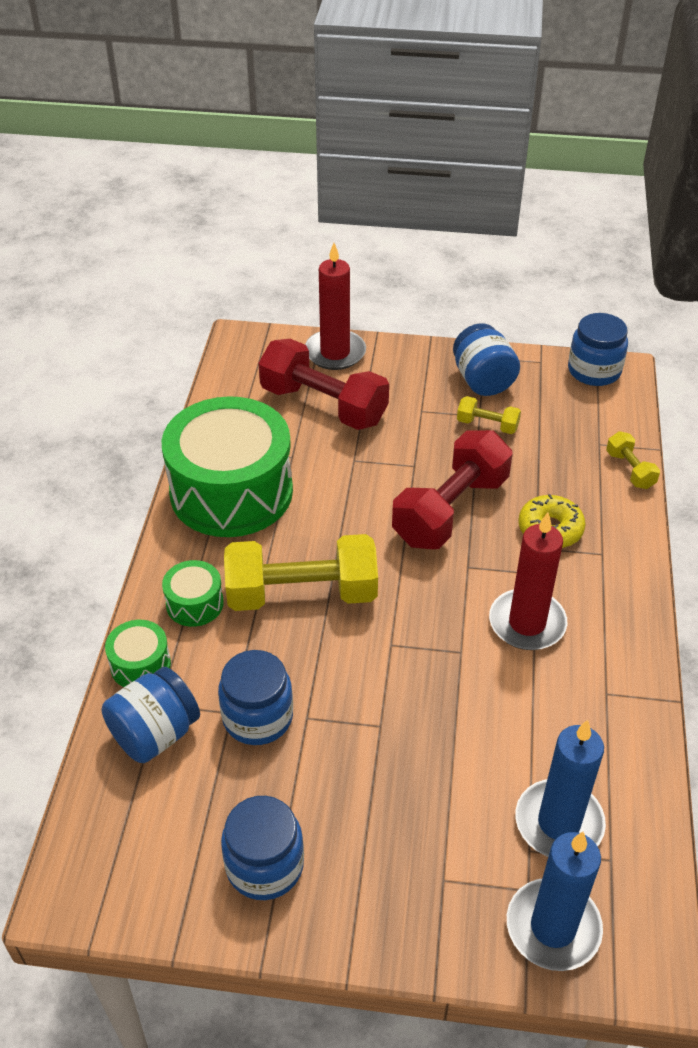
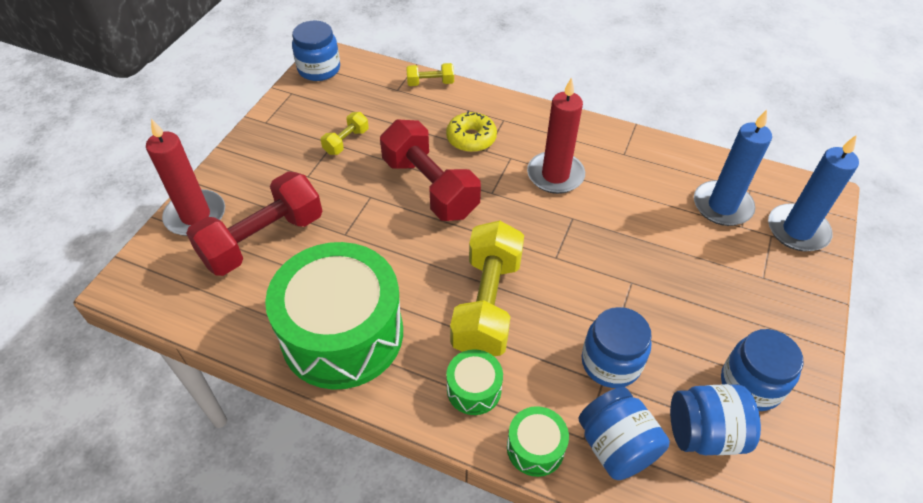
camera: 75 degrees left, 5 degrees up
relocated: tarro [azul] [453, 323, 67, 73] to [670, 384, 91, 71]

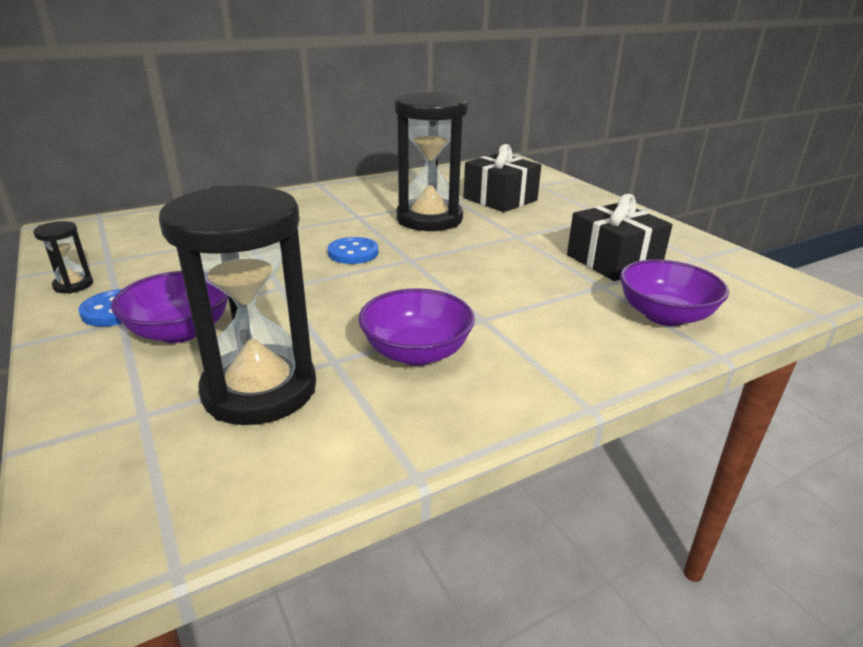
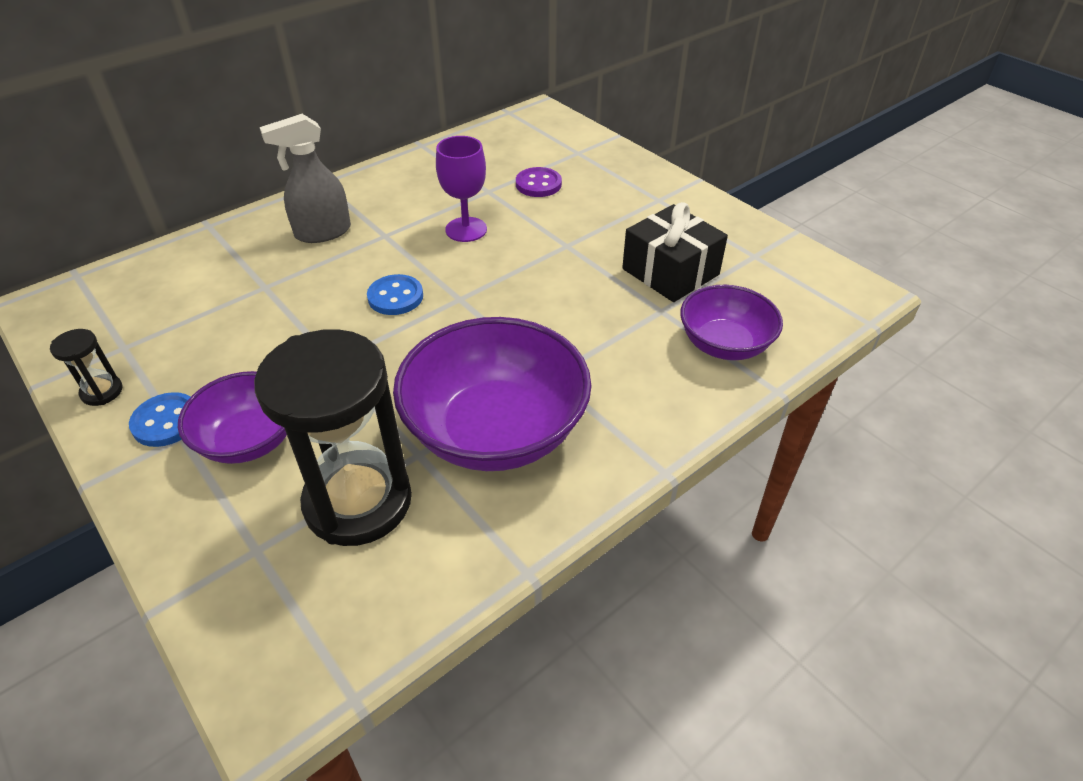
camera: 10 degrees left, 15 degrees up
appeared: pulverizador [gris] [260, 114, 91, 129]
exchanged: reloj de arena [negro] [395, 92, 73, 139] to copa [morado] [436, 136, 51, 106]; regalo [negro] [463, 144, 78, 68] to botón [morado] [516, 167, 46, 30]
size: cuenco [morado] [358, 289, 117, 77] = [393, 317, 199, 154] x1.69

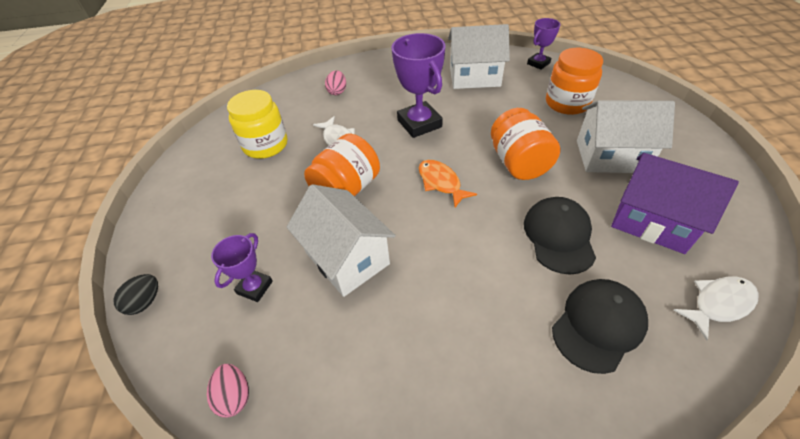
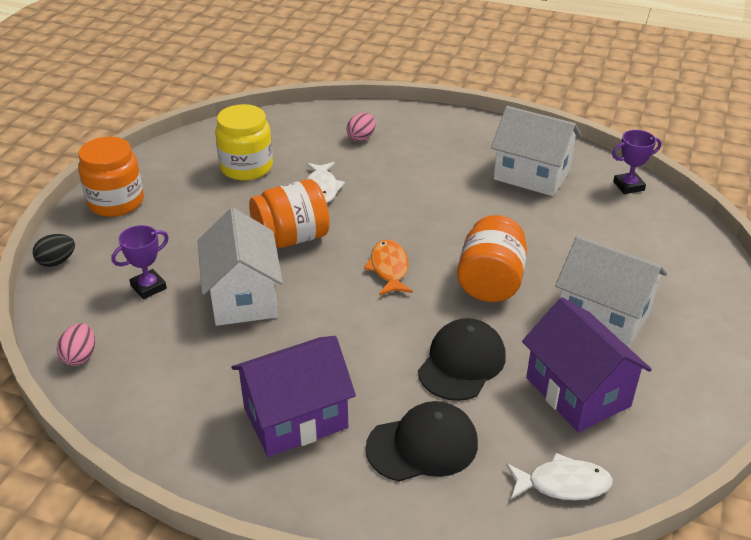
camera: 25 degrees right, 10 degrees down
missing: trofeo [morado] [391, 33, 54, 105]
appeared: casa [morado] [231, 336, 125, 121]
relocated: tarro [naranja] [546, 48, 57, 67] to [78, 137, 66, 80]

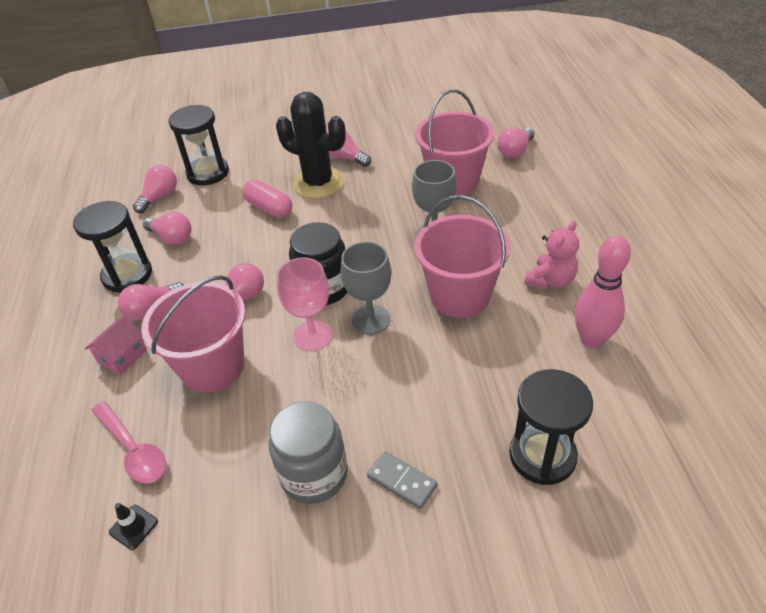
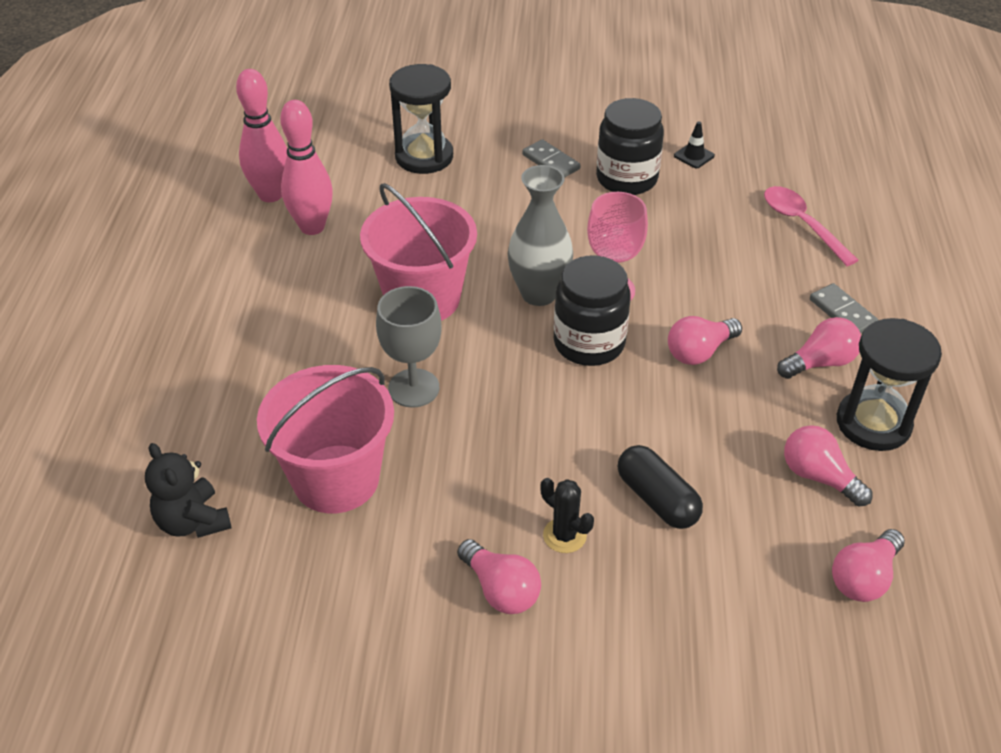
camera: 170 degrees left, 0 degrees up
missing: balde [rosa] [141, 275, 104, 117]; reloj de arena [negro] [168, 105, 61, 80]; osito [rosa] [524, 221, 55, 69]
appeared: bolo [rosa] [236, 69, 51, 133]
relocated: cono de tráfico [negro] [109, 503, 49, 47] to [674, 121, 41, 47]
exchanged: casa [rosa] [85, 316, 62, 59] to ficha de dominó [gris] [810, 283, 68, 50]; copa [gris] [341, 242, 50, 93] to florero [gris] [508, 165, 65, 141]; bombilla [rosa] [497, 127, 37, 31] to osito [negro] [145, 443, 86, 95]
colour: cápsula [rosa] [242, 180, 50, 38] to cápsula [negro] [618, 445, 85, 84]; tarro [gris] [269, 401, 79, 103] to tarro [negro] [596, 98, 68, 97]
size: cactus [negro] [276, 92, 70, 107] = [540, 478, 54, 75] x0.46

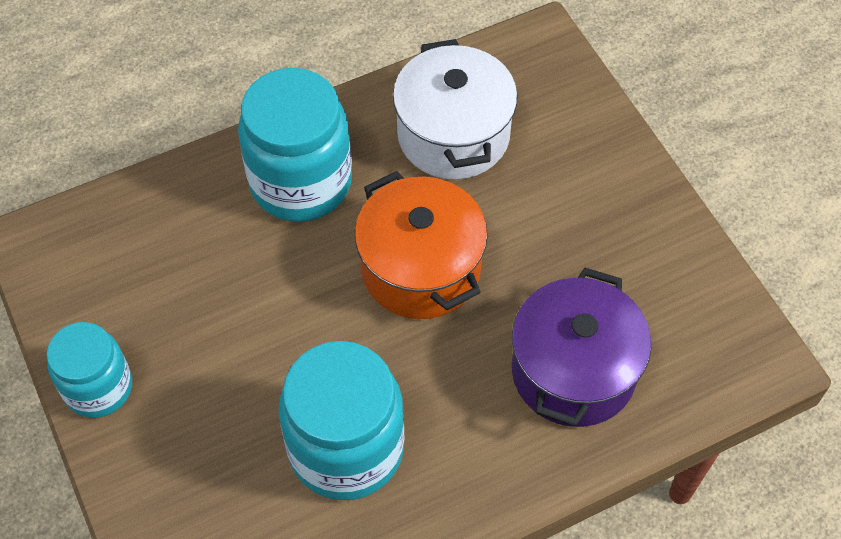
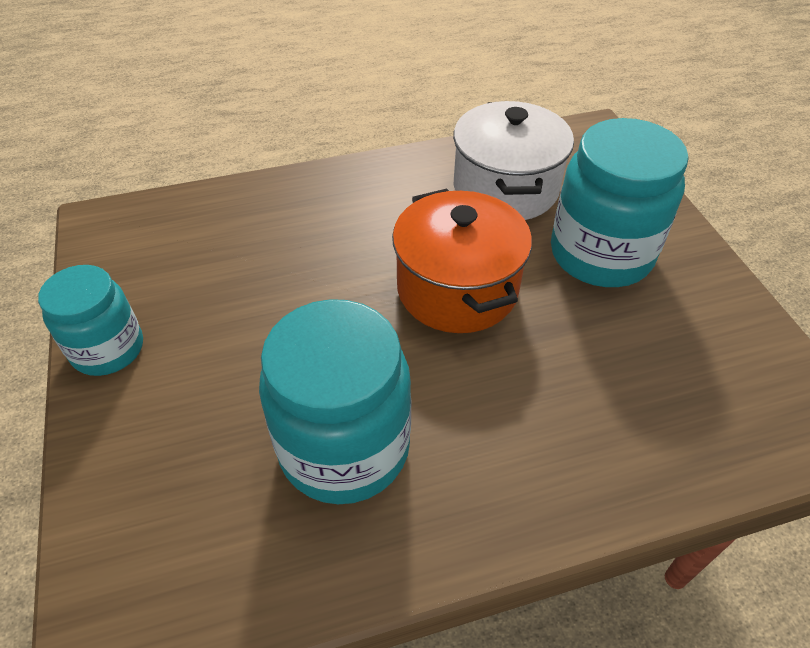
camera: 10 degrees right, 10 degrees down
missing: olla [morado] [512, 267, 139, 160]
relocated: tarro [turquesa] [238, 68, 114, 154] to [551, 118, 138, 169]

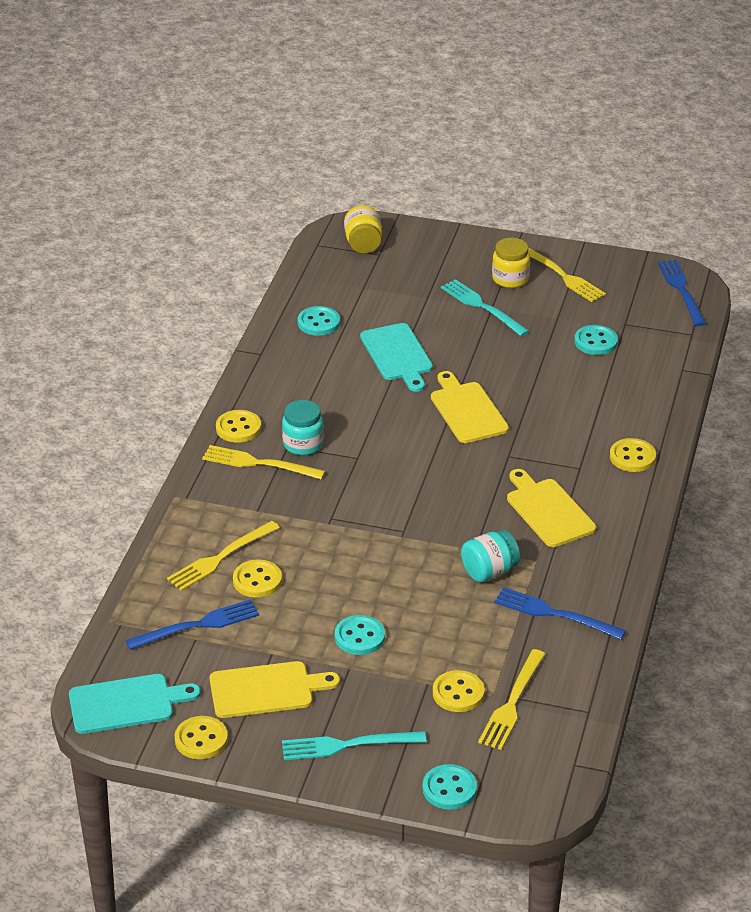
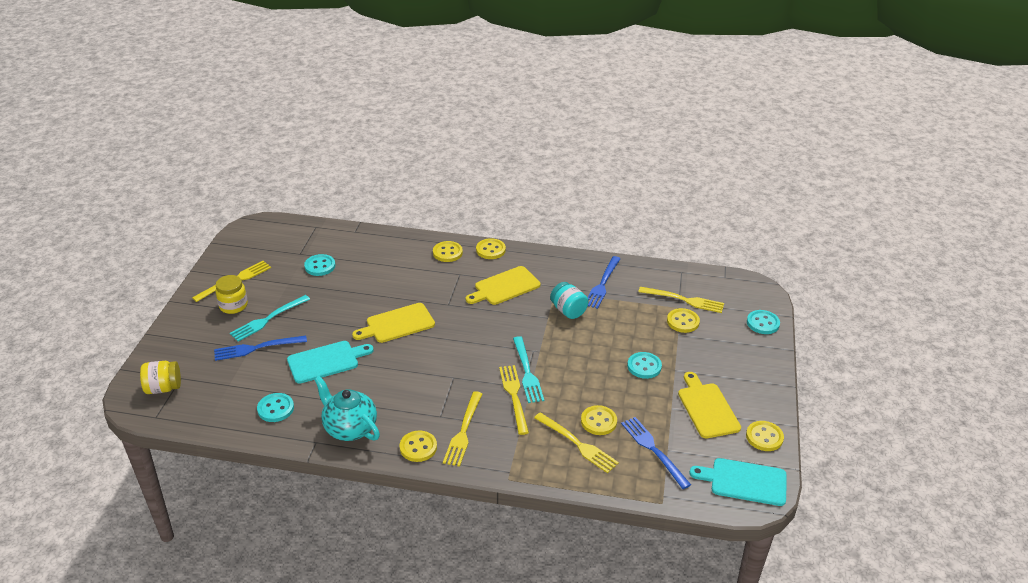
camera: 95 degrees left, 0 degrees up
missing: tarro [turquesa] [282, 400, 42, 55]
appeared: tetera [turquesa] [314, 376, 66, 65]; botón [amarillo] [476, 238, 30, 21]; tenedor [amarillo] [499, 365, 30, 70]
relocated: tenedor [turquesa] [282, 731, 145, 29] to [513, 336, 31, 67]; tenedor [azul] [658, 260, 48, 66] to [214, 336, 93, 25]
spun: tabla de cortar [turquesa] [69, 674, 132, 60] = [689, 458, 98, 48] 60 degrees counterclockwise

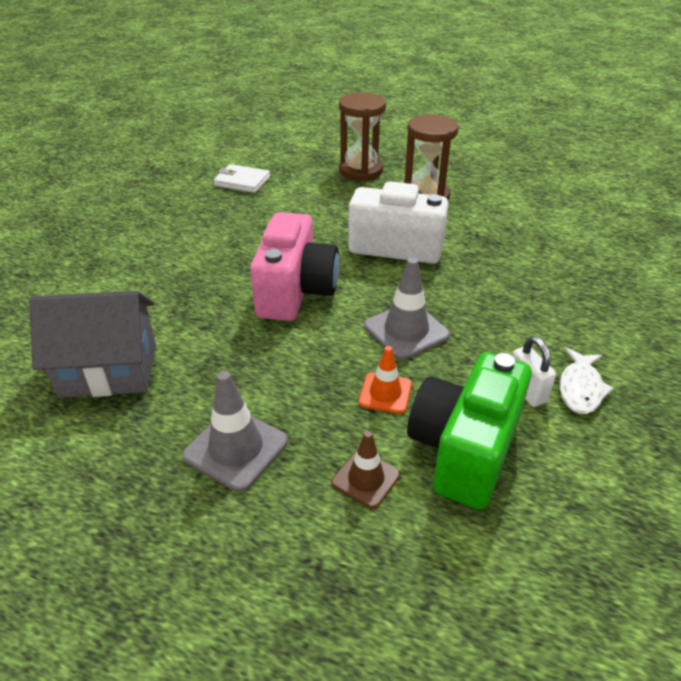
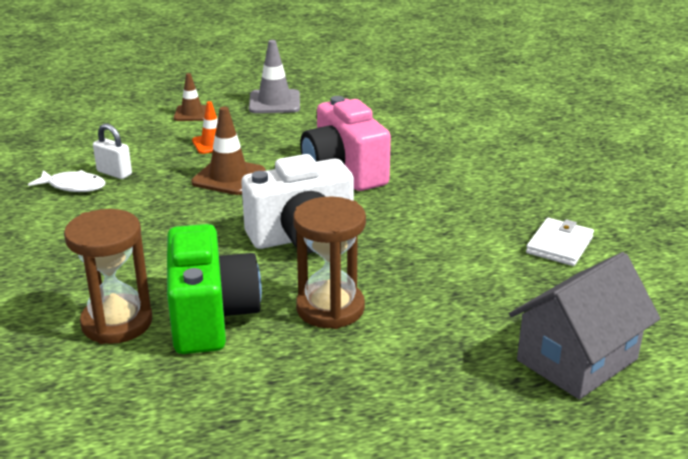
camera: 145 degrees right, 10 degrees down
relocated: casa [gris] [29, 291, 127, 107] to [509, 252, 151, 147]; reloj de arena [marrón] [339, 92, 47, 89] to [64, 209, 88, 135]; cámara [verde] [407, 352, 125, 157] to [167, 224, 95, 130]
colour: cono de tráfico [gris] [364, 257, 86, 103] to cono de tráfico [marrón] [191, 107, 74, 88]
spun: cartera [blanco] [213, 164, 57, 29] = [526, 218, 68, 48] 45 degrees counterclockwise; pez [blanco] [560, 348, 54, 66] = [28, 170, 78, 22] 120 degrees clockwise

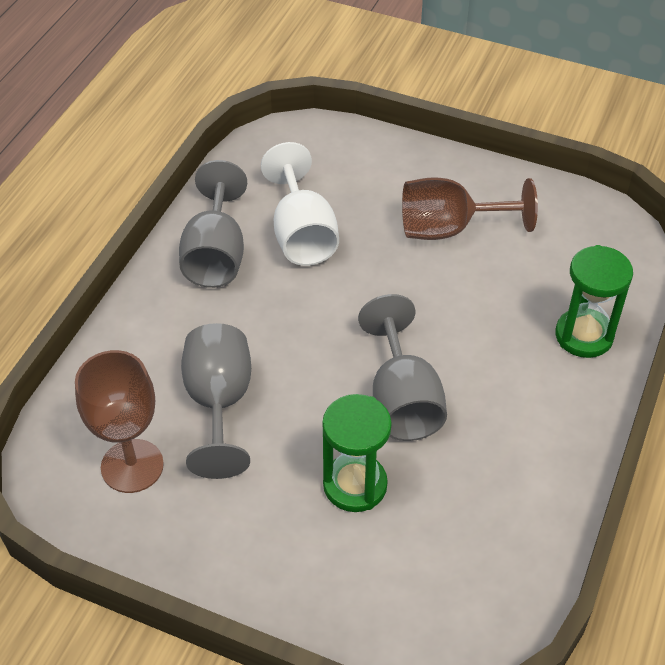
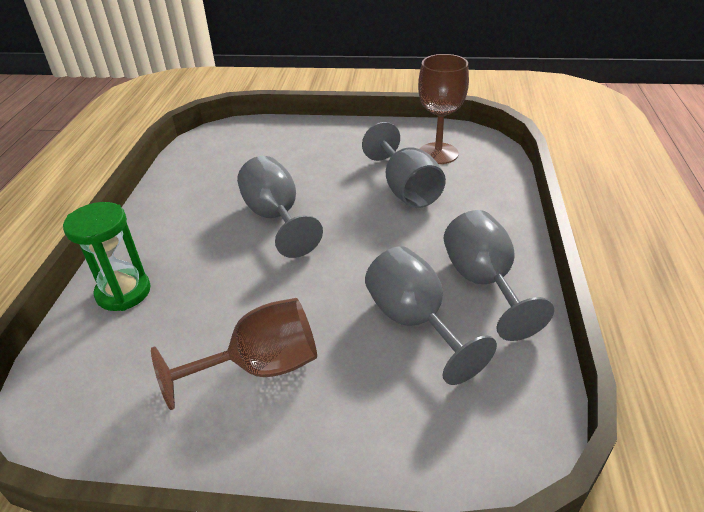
camera: 165 degrees right, 10 degrees down
missing: reloj de arena [verde] [322, 394, 70, 118]
colour: copa [blanco] [261, 142, 78, 124] to copa [gris] [365, 246, 132, 139]

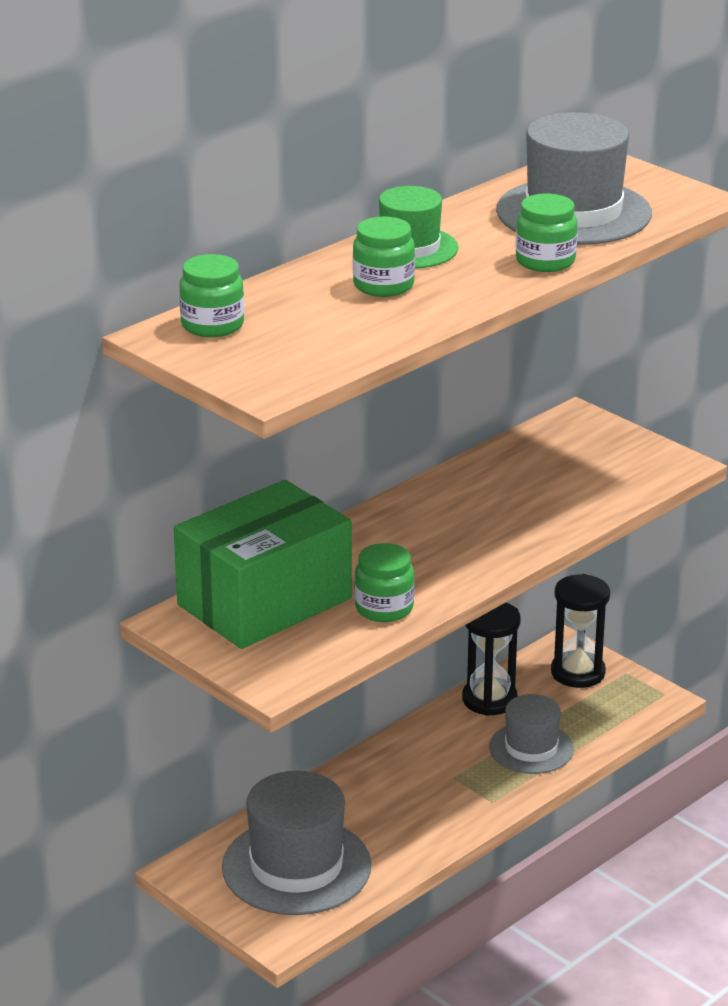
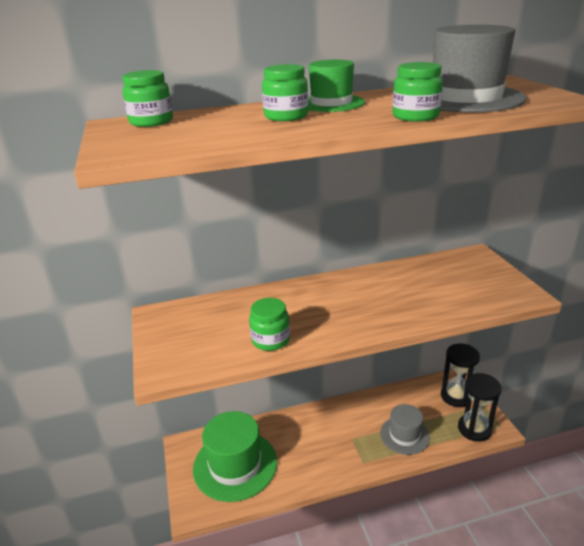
camera: 30 degrees right, 0 degrees up
missing: caja [verde] [174, 480, 178, 169]
relocated: reloj de arena [negro] [462, 603, 59, 113] to [458, 373, 44, 69]
colour: sombrero [gris] [222, 771, 150, 144] to sombrero [verde] [193, 411, 84, 91]

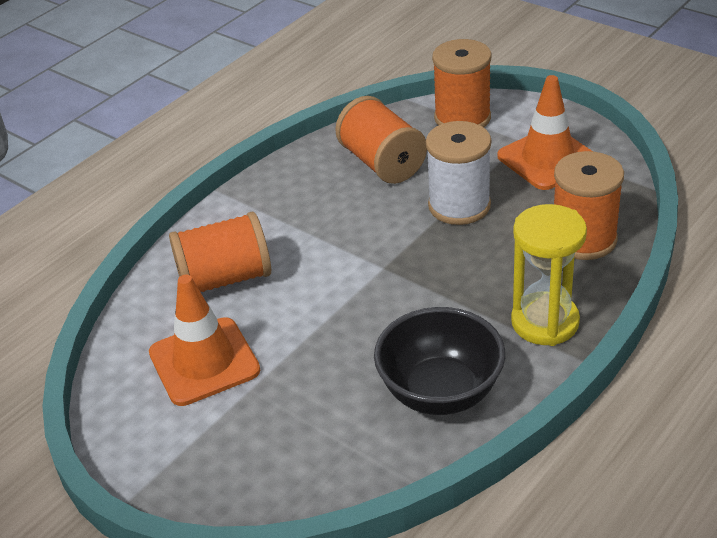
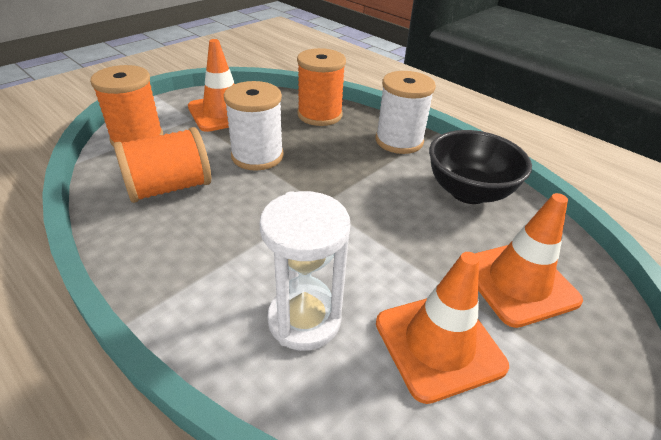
camera: 90 degrees left, 0 degrees up
appeared: cono de tráfico [naranja] [474, 193, 109, 135]
exchanged: carrete [naranja] [169, 212, 102, 80] to reloj de arena [blanco] [259, 191, 91, 160]; reloj de arena [amarillo] [511, 204, 76, 142] to carrete [blanco] [376, 71, 60, 83]

